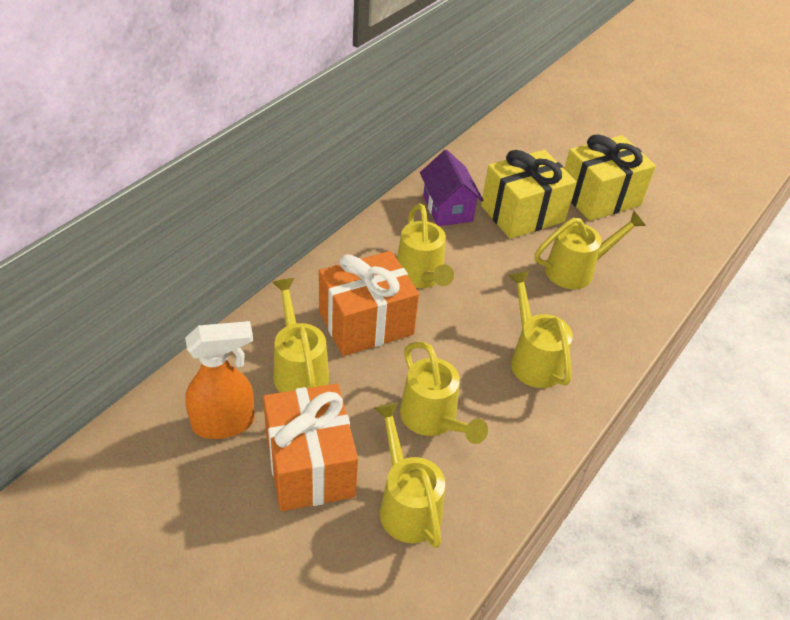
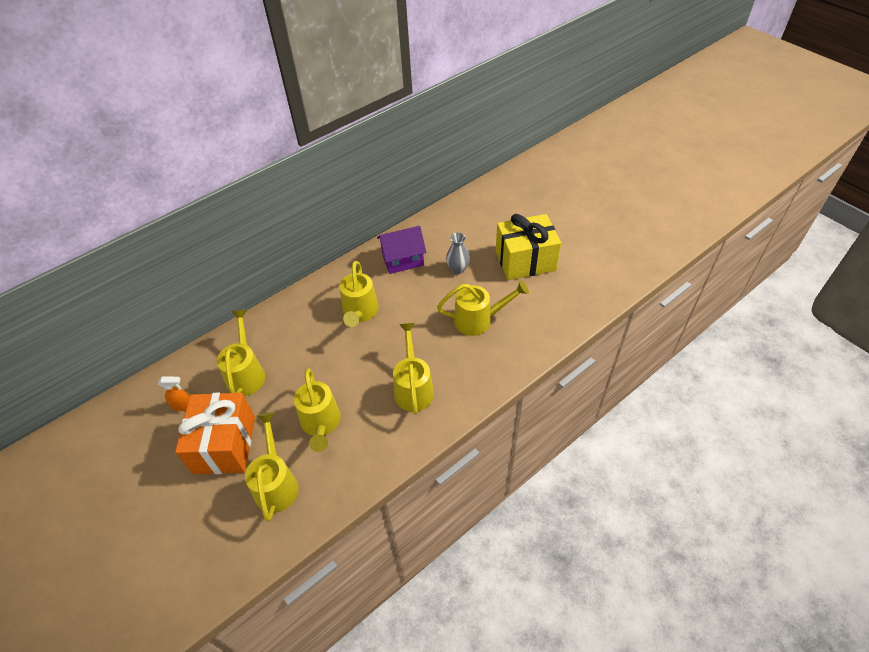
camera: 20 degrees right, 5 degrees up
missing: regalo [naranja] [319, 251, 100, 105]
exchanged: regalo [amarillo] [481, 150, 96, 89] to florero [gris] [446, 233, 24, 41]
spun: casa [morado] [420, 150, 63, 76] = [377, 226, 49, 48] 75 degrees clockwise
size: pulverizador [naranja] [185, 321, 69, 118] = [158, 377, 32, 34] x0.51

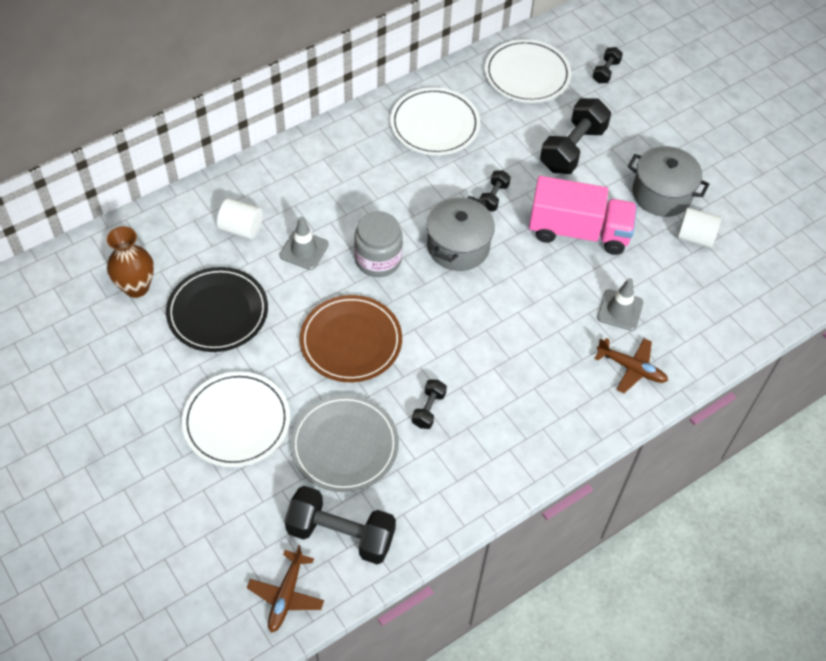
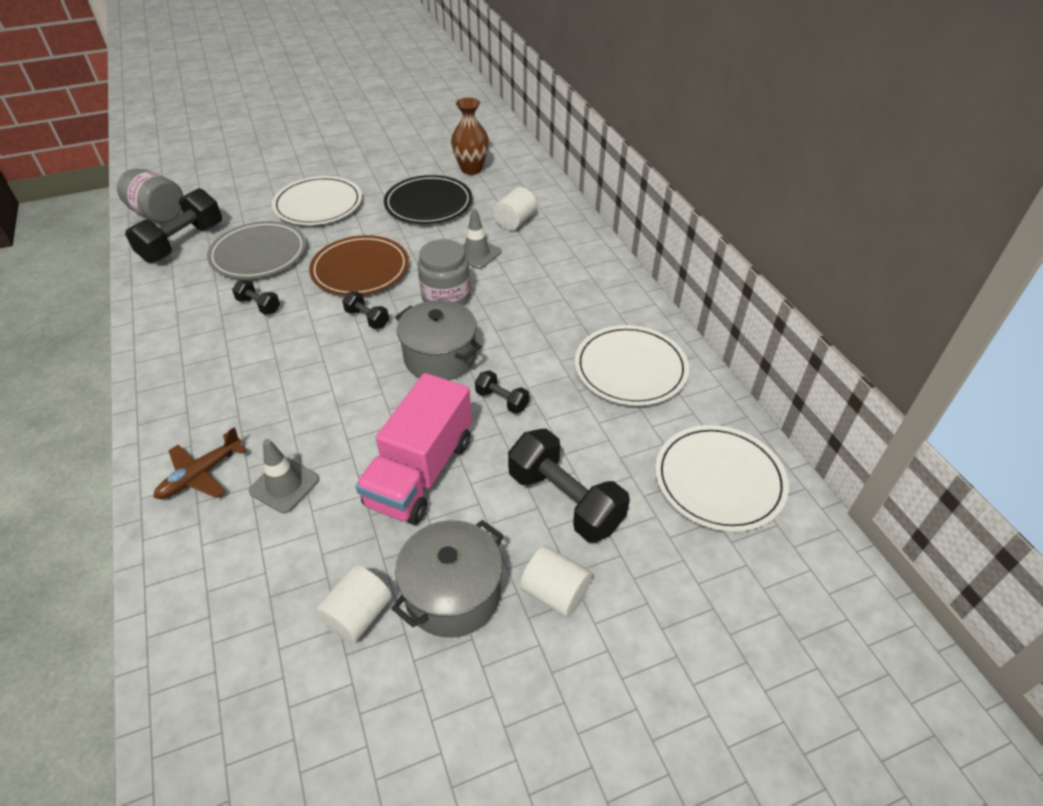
camera: 105 degrees right, 10 degrees down
appeared: cilindro [blanco] [520, 546, 72, 71]
relocated: mancuerna [negro] [593, 47, 30, 36] to [342, 292, 47, 37]
exchanged: avión [marrón] [247, 545, 77, 88] to tarro [gris] [117, 169, 66, 54]

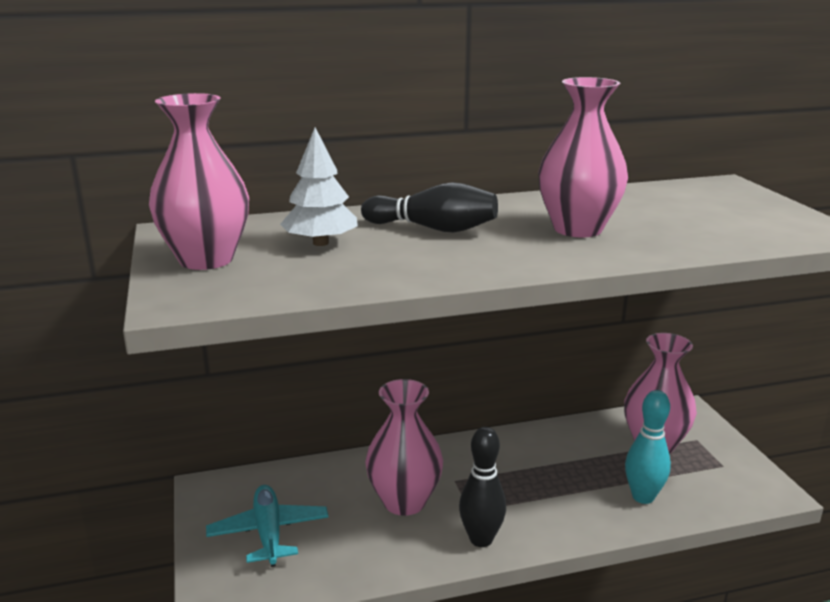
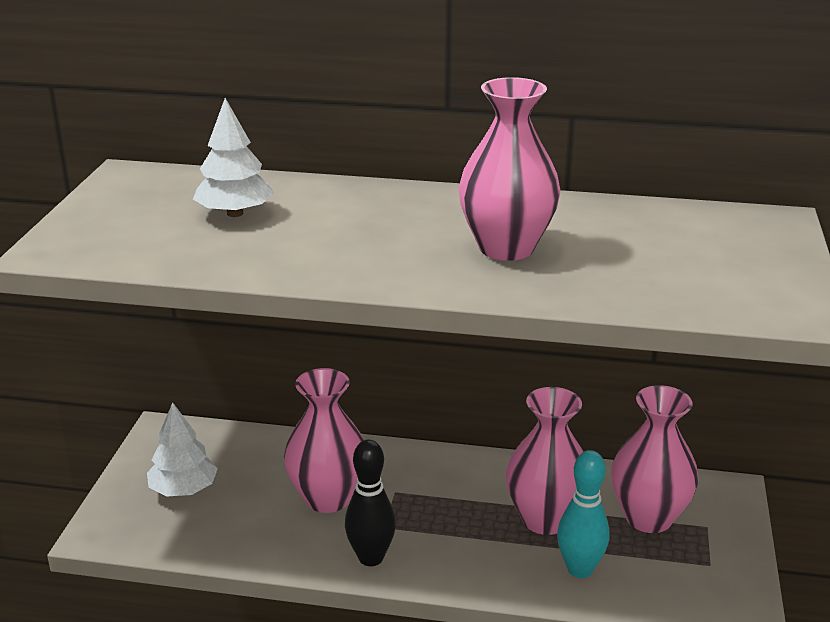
camera: 25 degrees right, 5 degrees up
missing: bolo [negro] [361, 182, 137, 51]
relocated: florero [rosa] [149, 93, 100, 177] to [506, 387, 77, 148]
exchanged: avión [turquesa] [206, 485, 123, 82] to árbol [blanco] [147, 402, 71, 95]

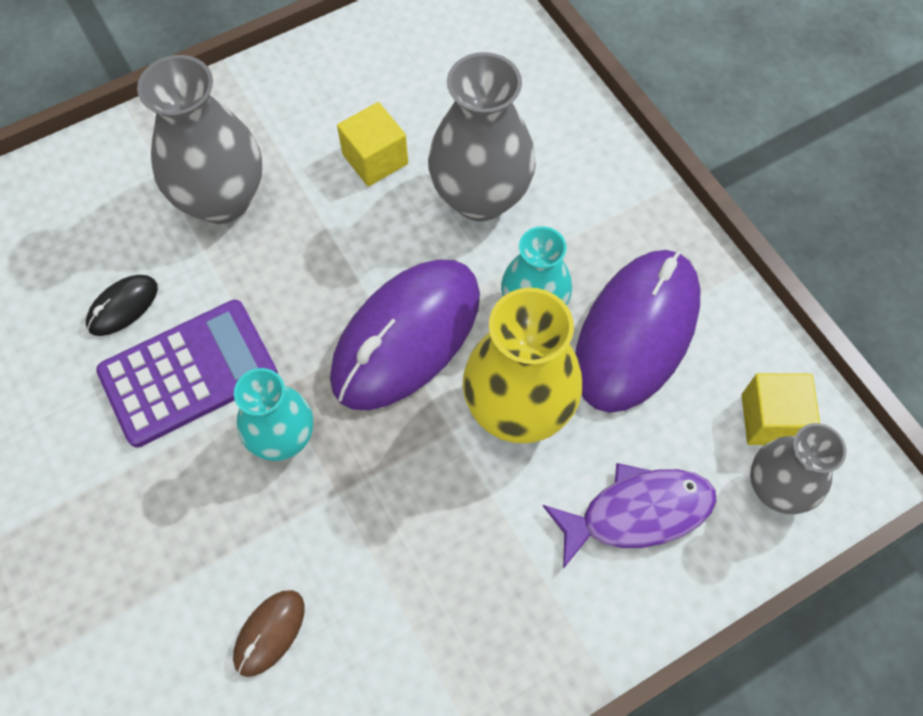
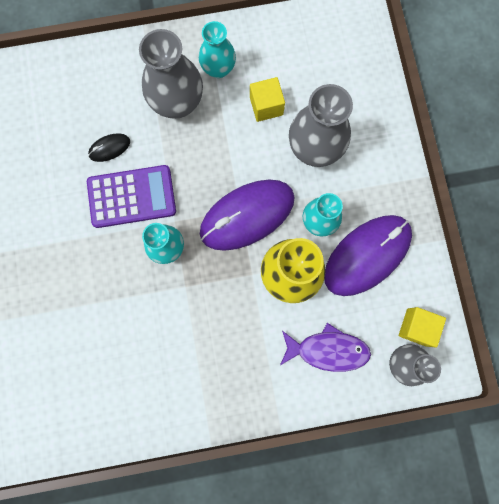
camera: 20 degrees right, 15 degrees up
missing: ratón [marrón] [233, 590, 72, 87]
appeared: florero [turquesa] [199, 21, 37, 57]

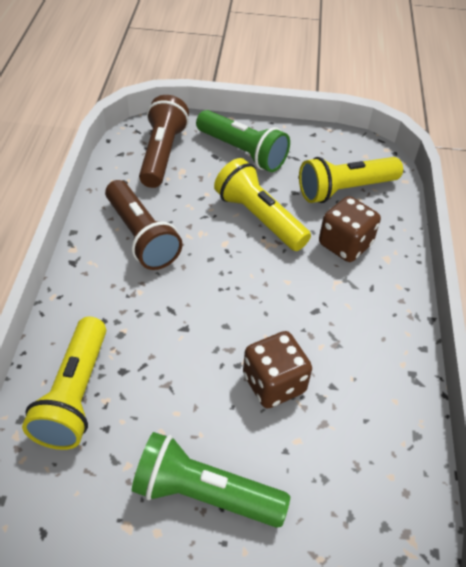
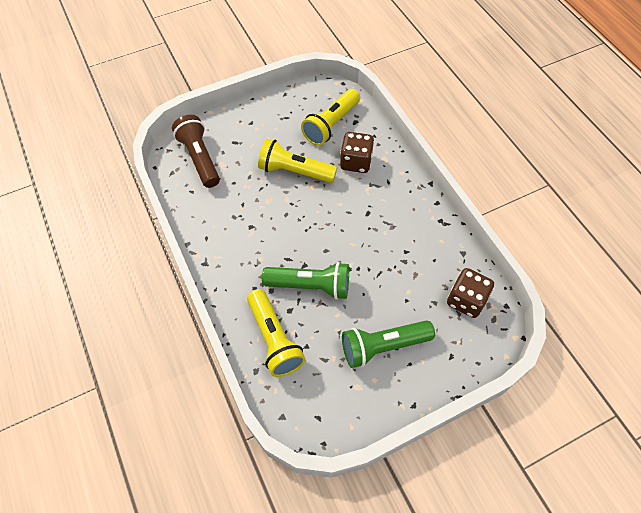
camera: 30 degrees left, 10 degrees up
missing: lámpara de mano [marrón] [105, 180, 77, 90]
relocated: lámpara de mano [verde] [196, 110, 94, 62] to [262, 262, 87, 38]; dado [marrón] [243, 331, 69, 78] to [447, 268, 47, 50]

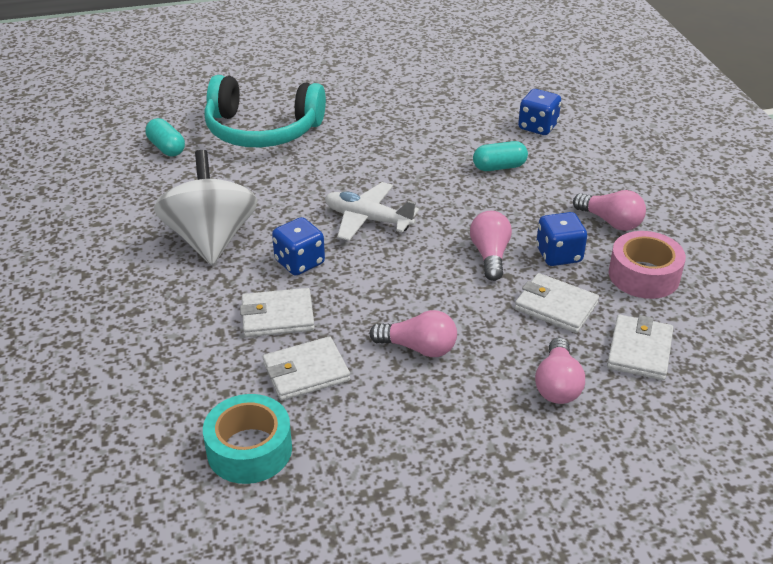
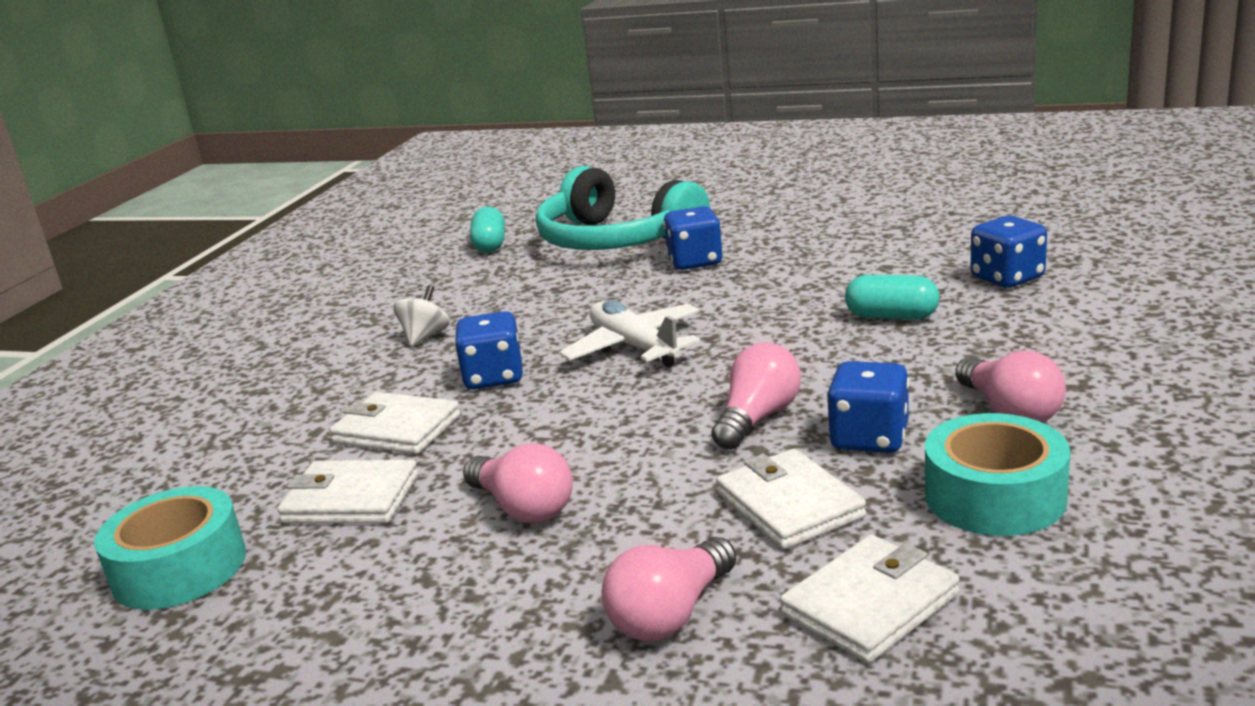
camera: 35 degrees right, 15 degrees down
appeared: dado [azul] [663, 206, 60, 64]
colour: cinta adhesiva [rosa] [609, 231, 77, 68] to cinta adhesiva [turquesa] [925, 413, 145, 123]
size: peonza [blanco] [154, 150, 104, 115] = [394, 285, 56, 61] x0.41

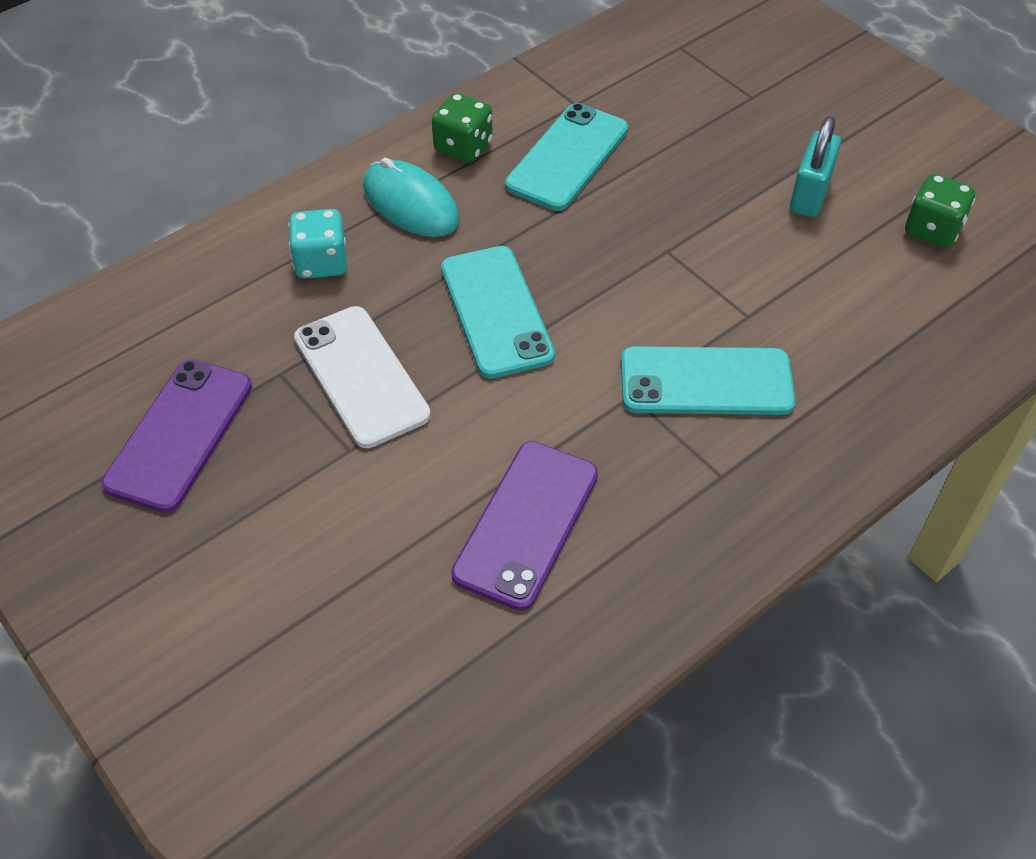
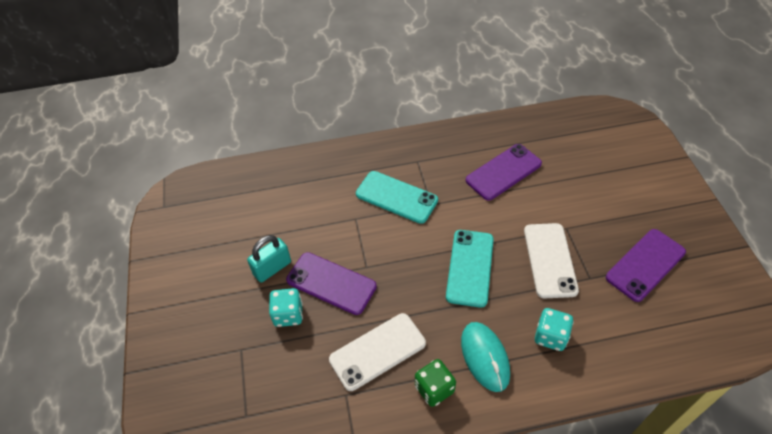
camera: 150 degrees left, 0 degrees up
missing: dado [verde] [905, 174, 70, 74]
appeared: dado [turquesa] [269, 288, 34, 39]; móvil [morado] [286, 252, 91, 63]
colour: móvil [turquesa] [505, 103, 123, 108] to móvil [blanco] [329, 313, 97, 78]

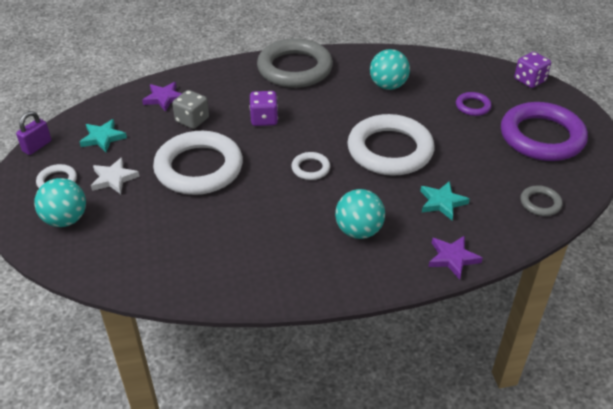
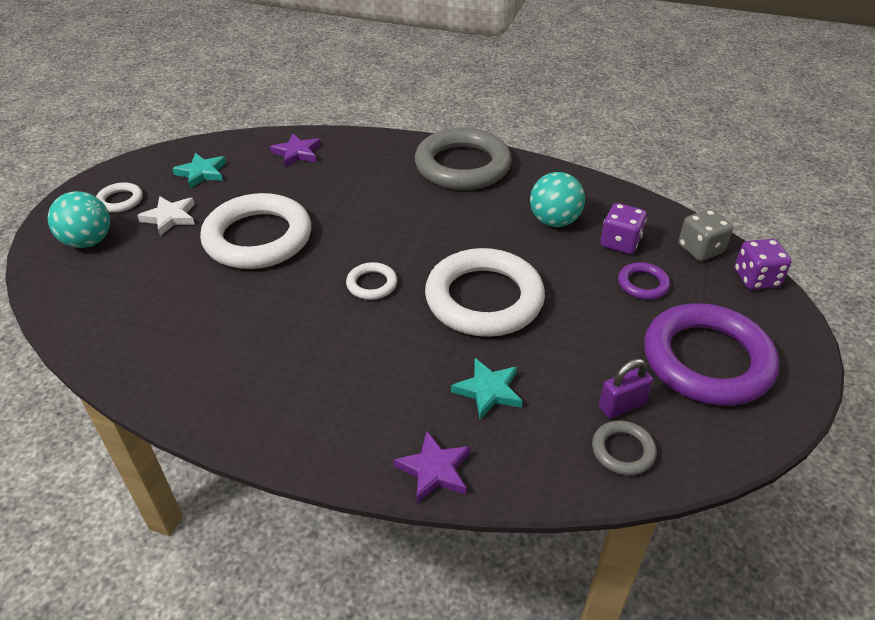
camera: 30 degrees right, 0 degrees up
missing: pelota [turquesa] [335, 189, 50, 50]
relocated: candado [morado] [16, 111, 35, 44] to [599, 358, 54, 60]; dado [gris] [172, 90, 37, 39] to [678, 209, 55, 52]; dado [morado] [250, 91, 28, 35] to [600, 203, 47, 51]

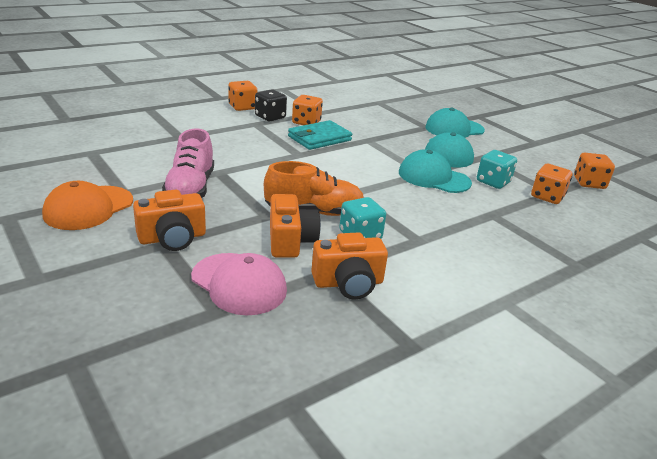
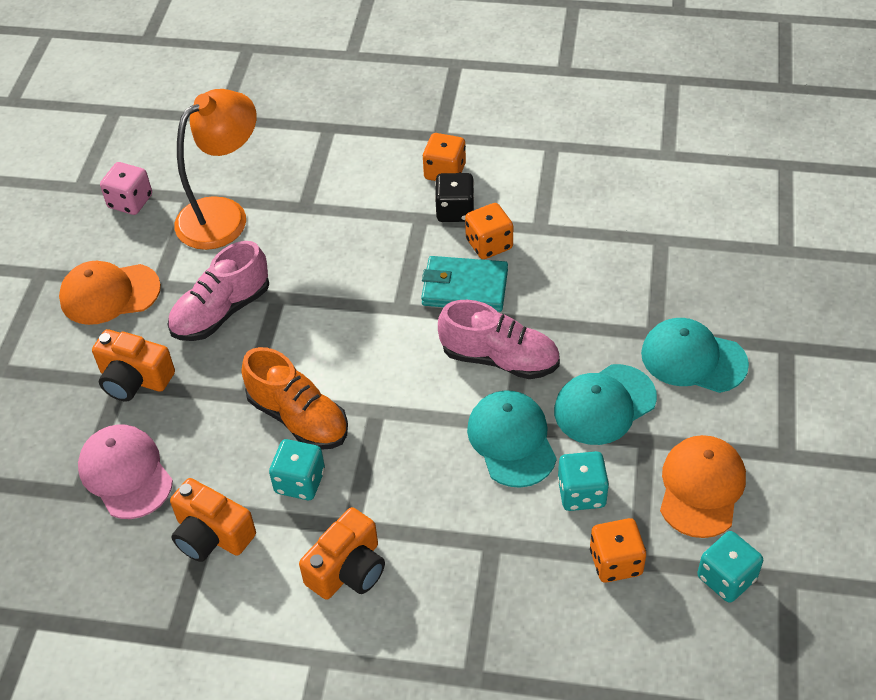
camera: 50 degrees right, 20 degrees up
appeared: dado [rosa] [100, 162, 52, 53]; lámpara [naranja] [174, 89, 83, 161]; zapato [rosa] [438, 300, 122, 79]; gorra [naranja] [660, 435, 86, 103]
relocated: cámara [naranja] [270, 194, 51, 64] to [299, 507, 86, 93]
colour: dado [naranja] [574, 153, 41, 36] to dado [turquesa] [697, 531, 66, 72]
spun: gorra [rosa] [191, 253, 96, 62] = [78, 425, 95, 94] 150 degrees clockwise

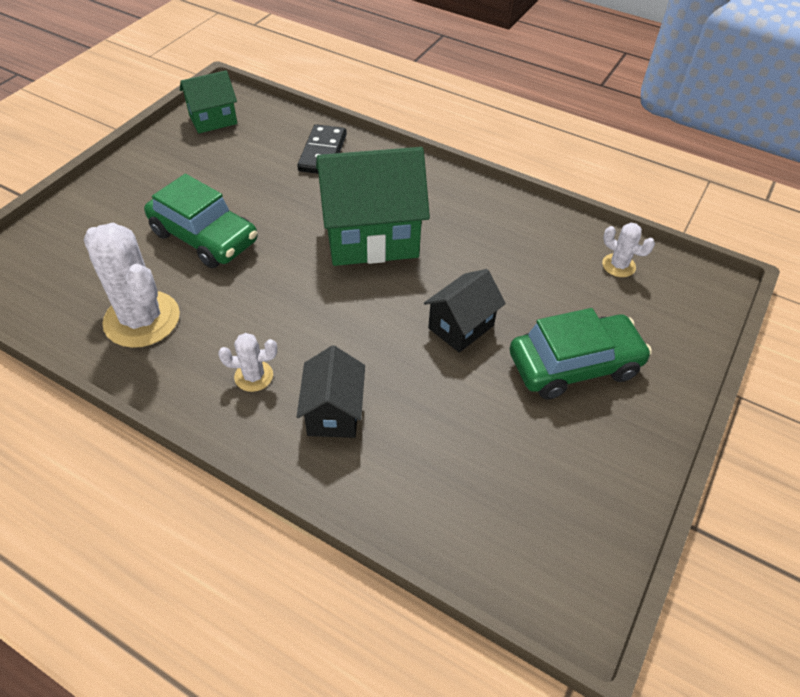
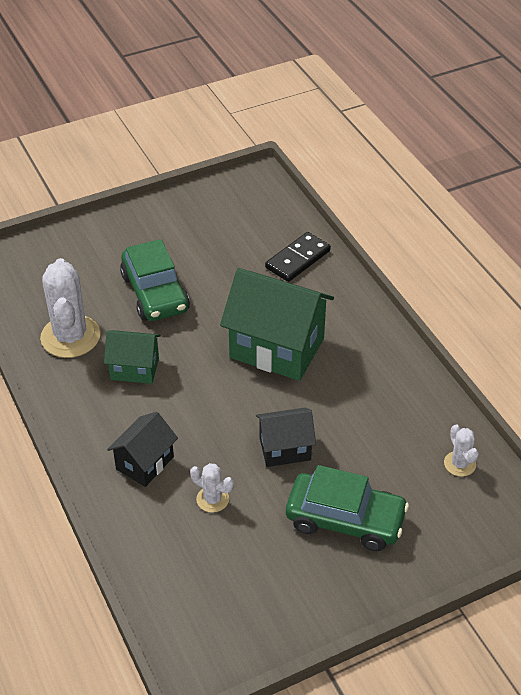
camera: 35 degrees right, 5 degrees down
relocated: casa [verde] [180, 70, 57, 63] to [104, 330, 57, 54]; cactus [blanco] [218, 333, 59, 59] to [190, 463, 44, 50]

